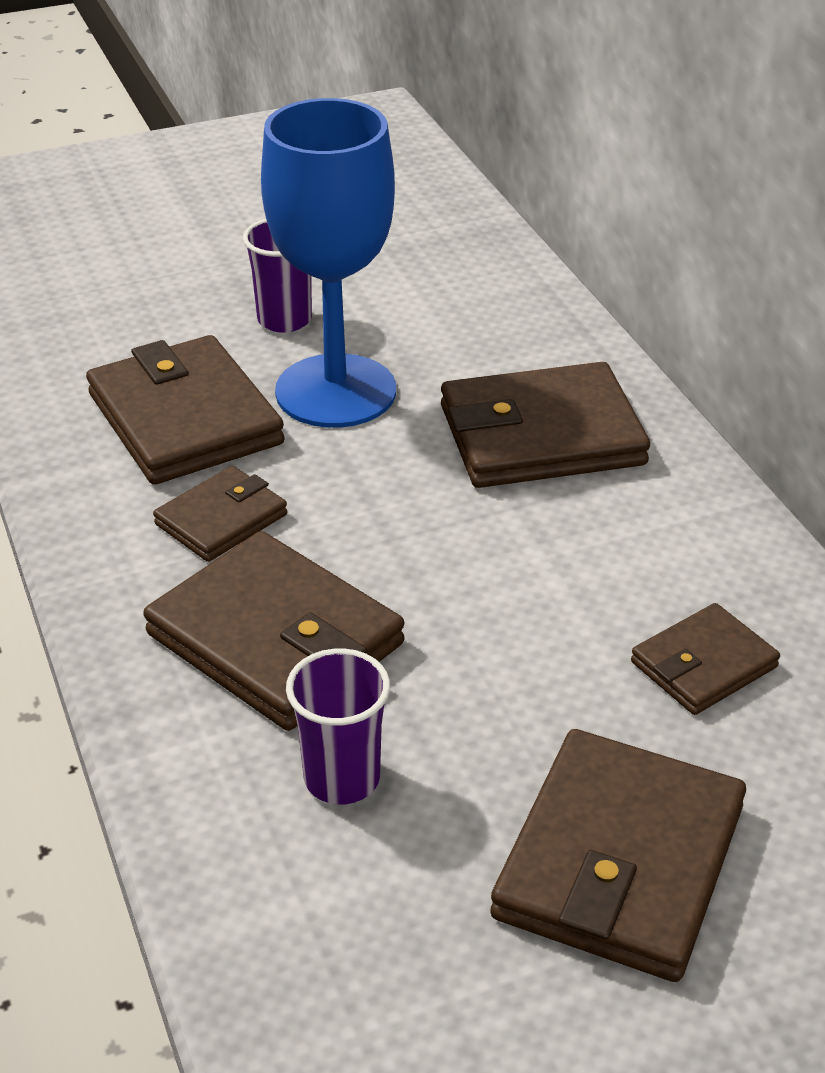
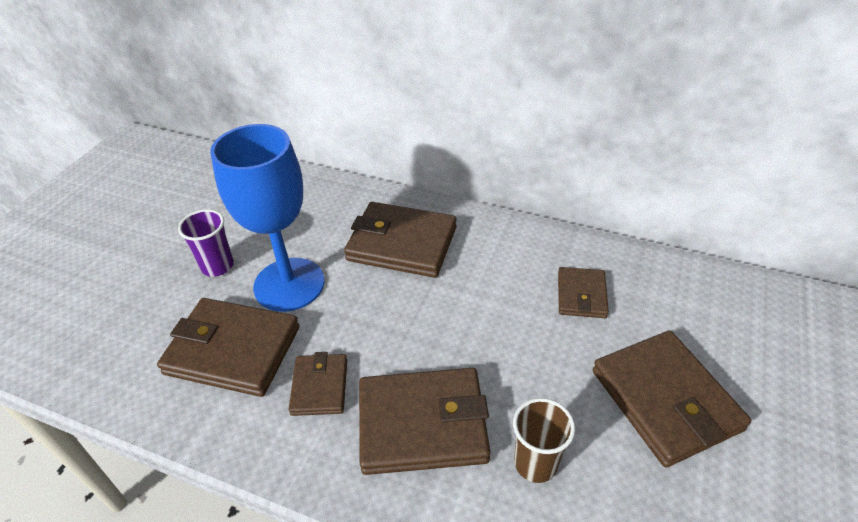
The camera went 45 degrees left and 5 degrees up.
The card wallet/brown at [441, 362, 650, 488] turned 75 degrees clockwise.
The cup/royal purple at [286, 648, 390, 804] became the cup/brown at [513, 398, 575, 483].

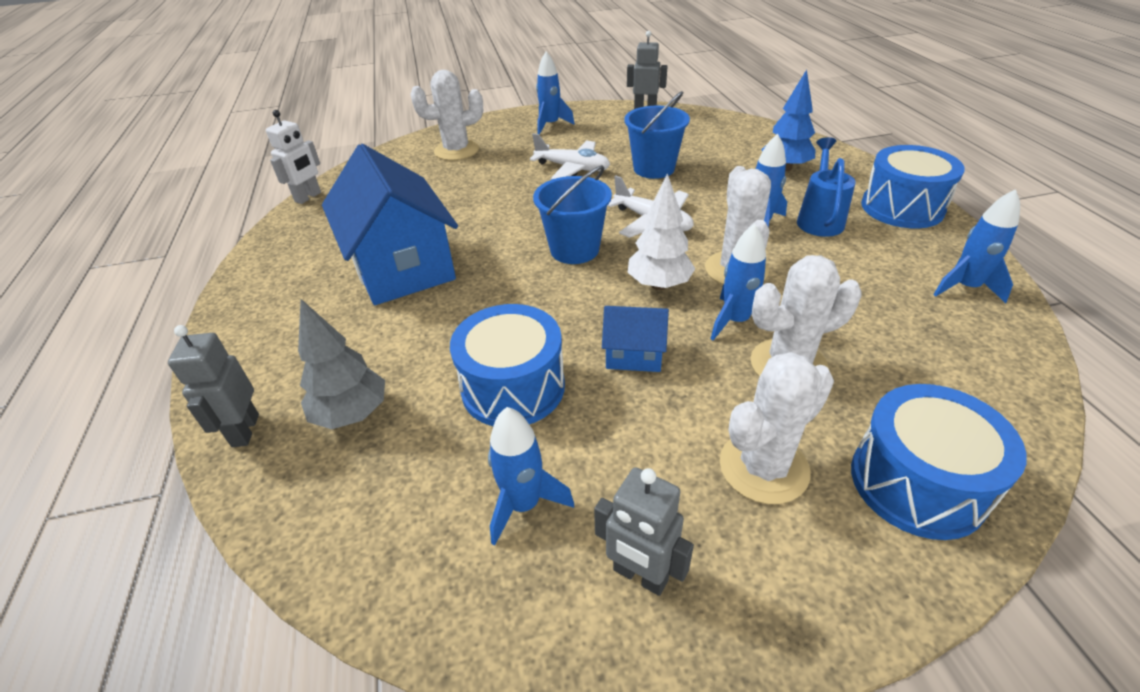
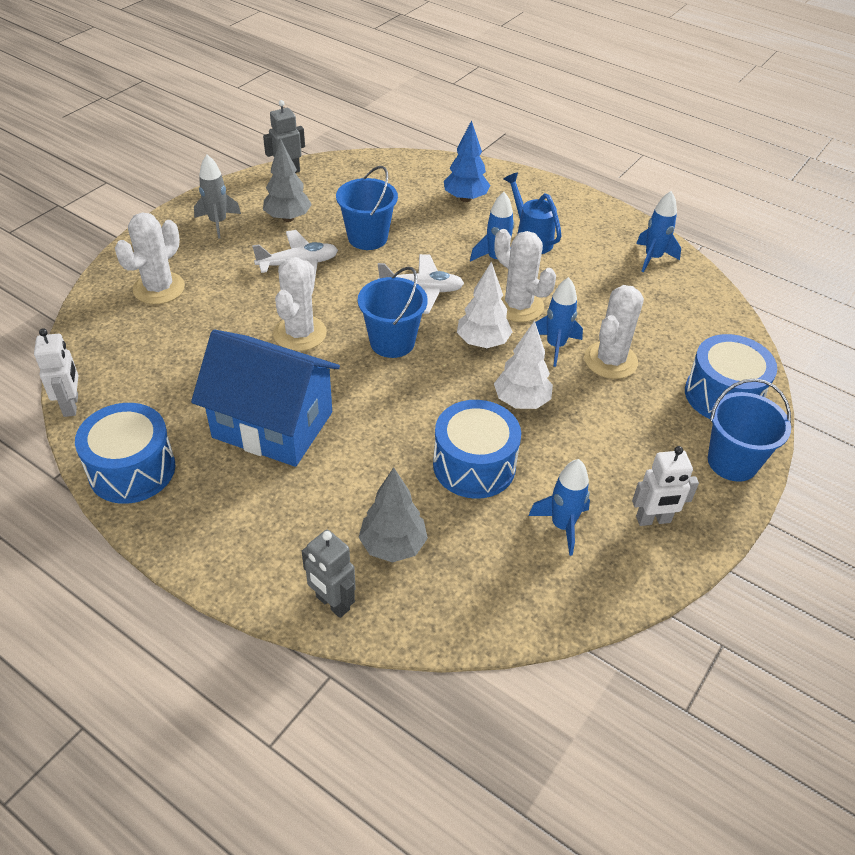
The camera went 45 degrees left and 5 degrees up.
The rocket/royal blue at [536, 52, 575, 135] became the rocket/grey at [194, 155, 241, 239].
The drum/royal blue moved from [861, 145, 965, 228] to [75, 403, 175, 504].
The cottage/royal blue at [602, 306, 669, 372] was replaced by the fir tree/white at [494, 320, 553, 409].
The prickly plant/white moved from [720, 352, 834, 504] to [273, 257, 327, 351].
The toy robot/grey at [594, 467, 694, 596] became the toy robot/white at [632, 446, 699, 526].
The fir tree/grey at [263, 138, 312, 222] appeared.
The sand bucket/royal blue at [708, 378, 791, 482] appeared.

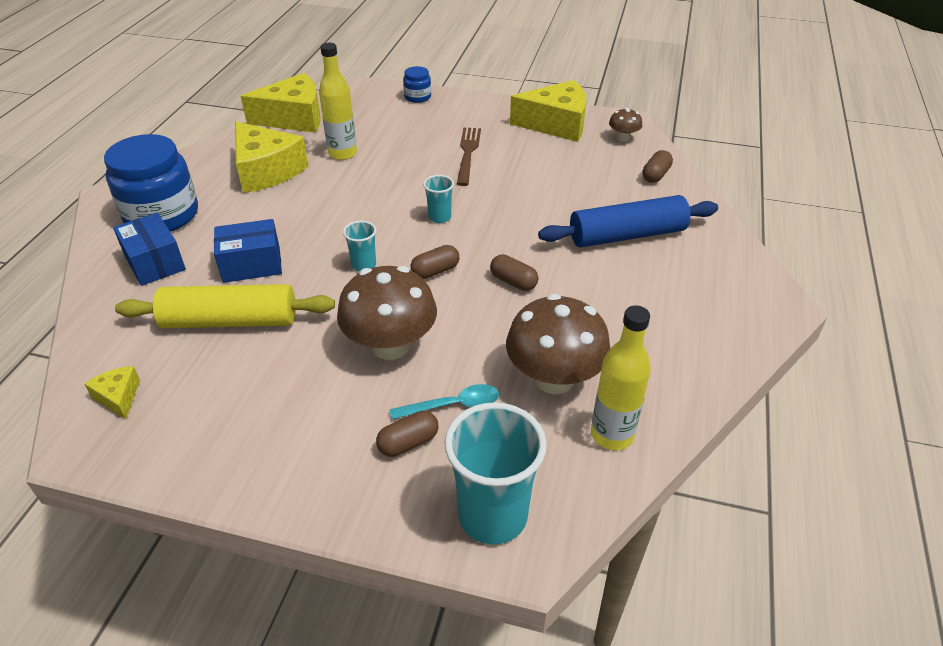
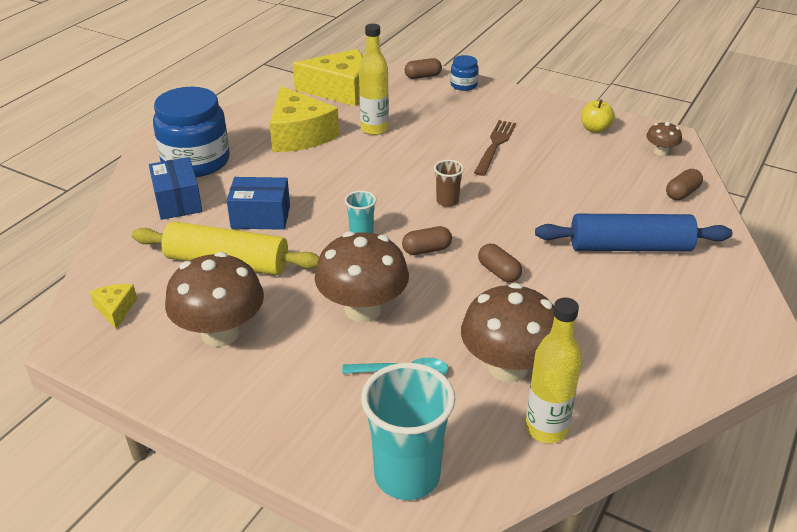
The camera went 15 degrees right and 5 degrees down.
The cheese wedge/golden at [510, 80, 587, 142] was replaced by the apple/golden at [581, 100, 615, 133].
The cup/teal at [423, 175, 454, 223] became the cup/brown at [434, 160, 464, 207].
The capsule/brown moved from [376, 411, 439, 457] to [404, 58, 442, 79].
The mushroom/brown at [165, 252, 264, 347] appeared.

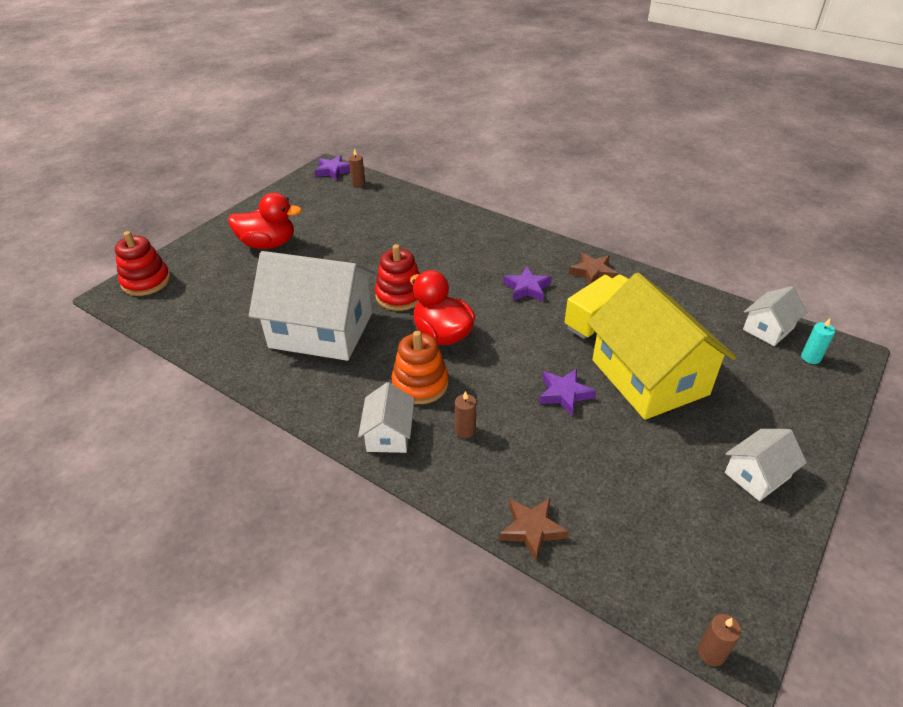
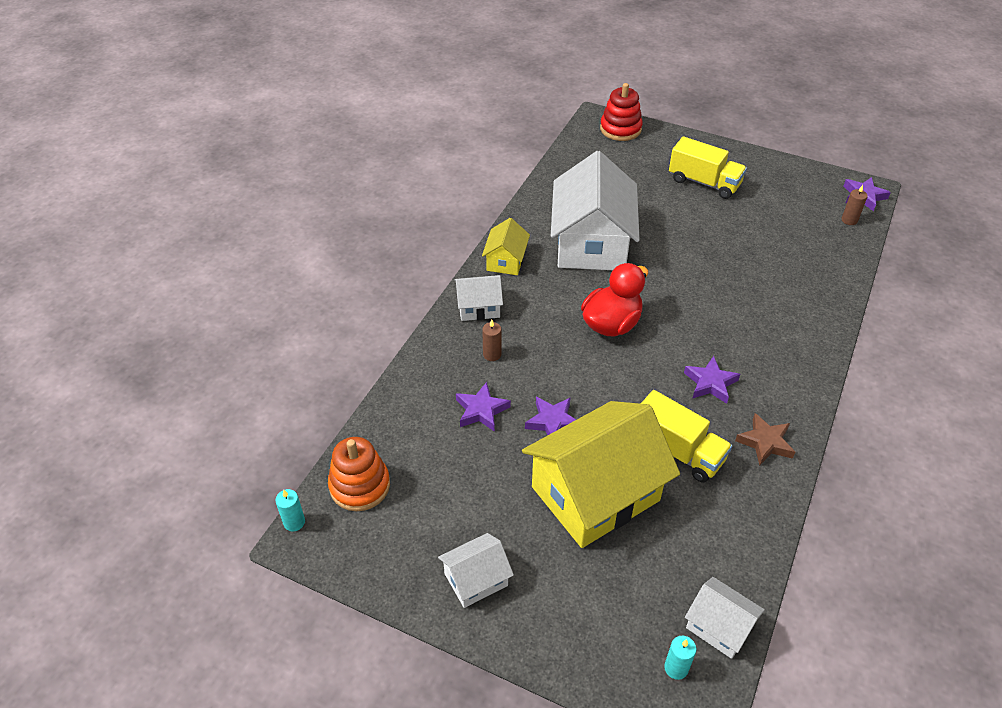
The camera went 80 degrees right and 5 degrees up.
The toy duck/red at [228, 193, 302, 249] was replaced by the truck/golden at [669, 136, 747, 199].
The ring stacker/red at [375, 244, 420, 311] disappeared.
The ring stacker/orange-coloured moved from [391, 331, 448, 404] to [328, 437, 390, 511].
The cottage/white at [725, 429, 807, 501] turned 75 degrees counterclockwise.
The star shape/brown at [499, 498, 569, 561] disappeared.
The pillar candle/brown at [698, 614, 741, 666] became the pillar candle/teal at [275, 489, 305, 532].
The cottage/golden at [482, 218, 530, 275] appeared.
The star shape/royal purple at [456, 382, 511, 432] appeared.

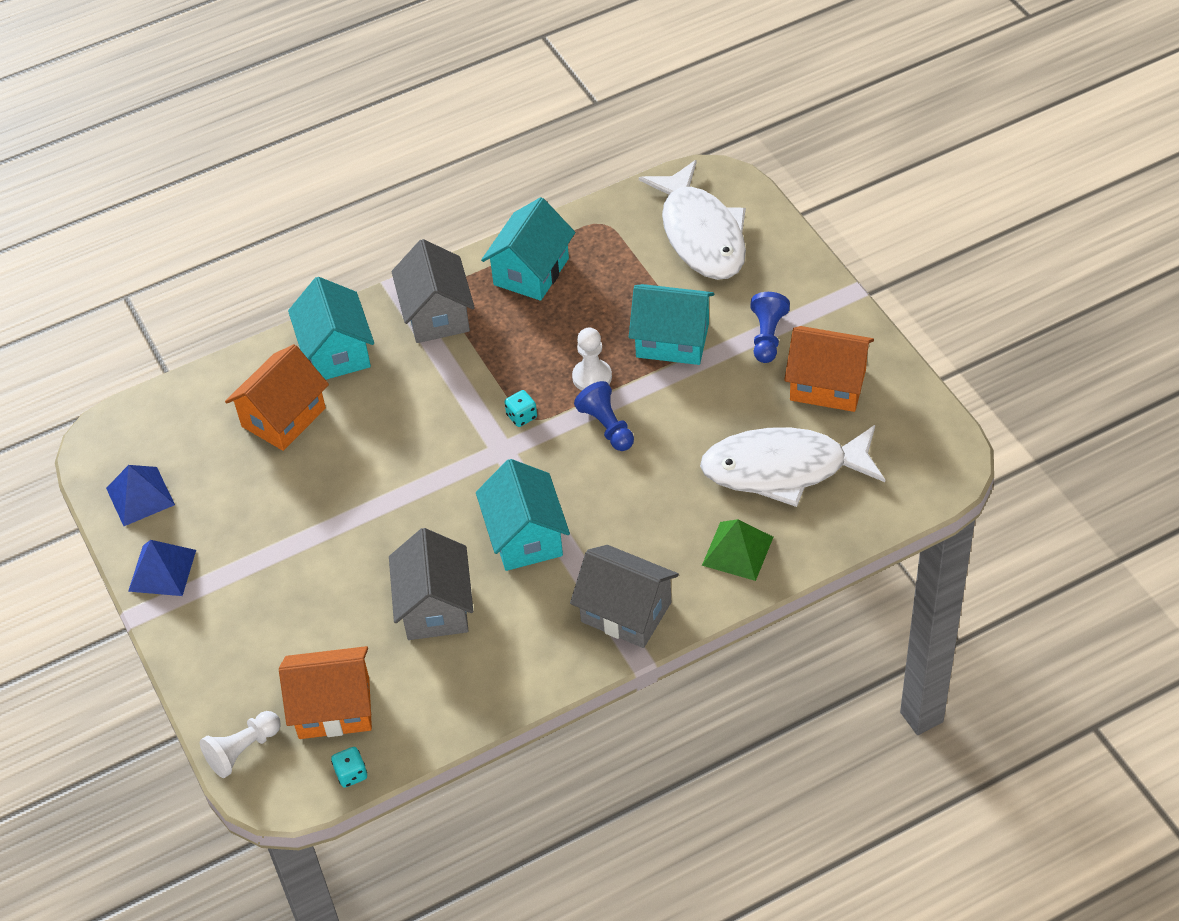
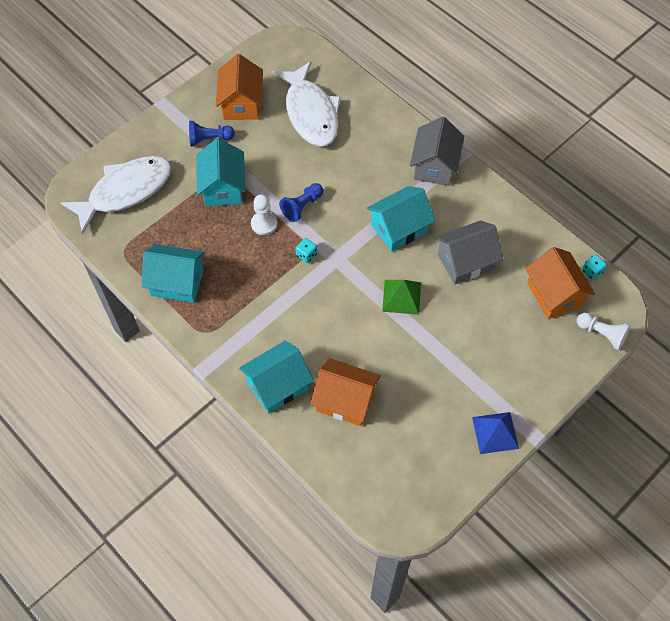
The camera went 110 degrees left and 10 degrees up.
The cottage/grey at [392, 239, 475, 343] disappeared.
The pyramid shape/royal blue at [106, 465, 175, 526] disappeared.
The pyramid shape/green moved from [702, 519, 773, 581] to [382, 280, 421, 315].

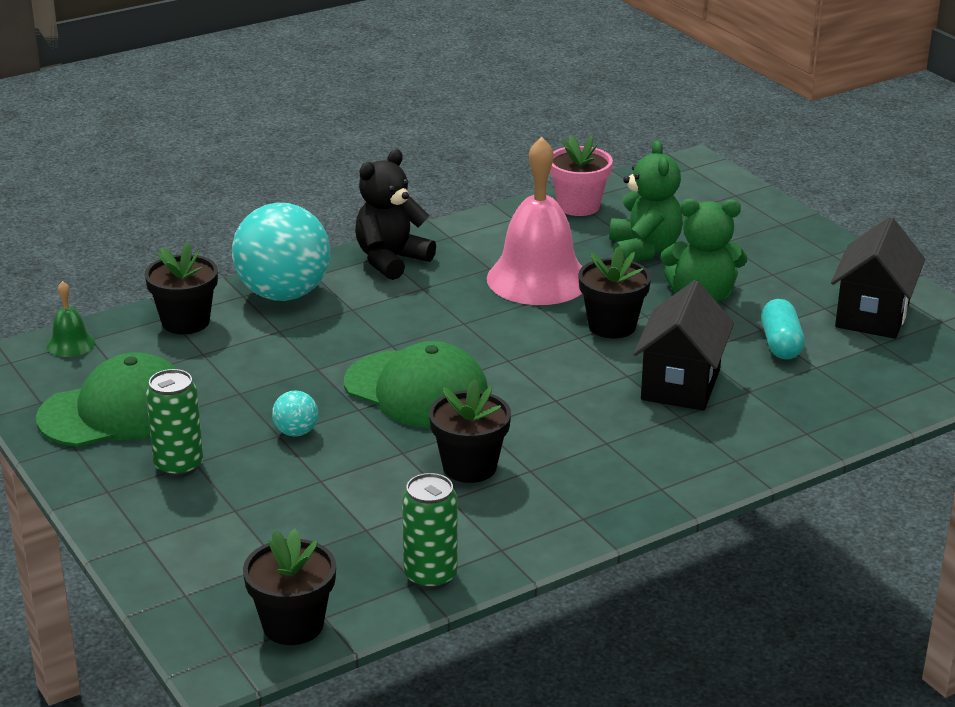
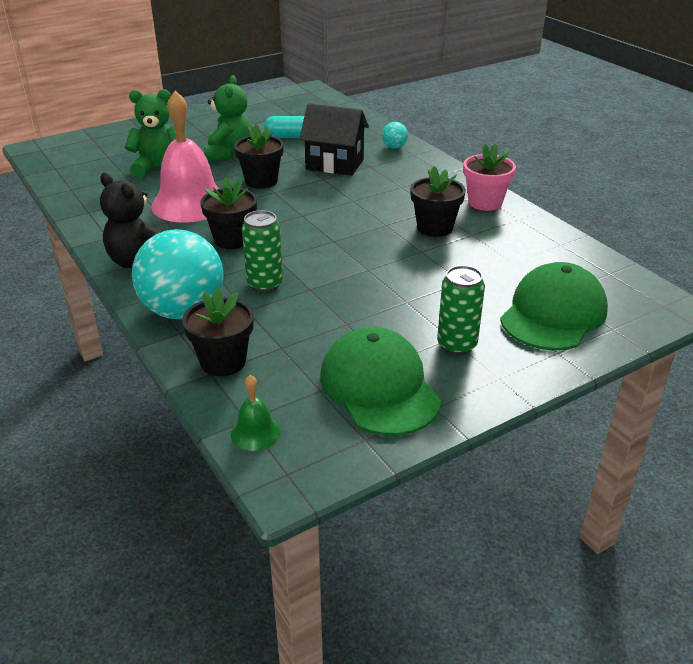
The camera went 90 degrees left and 5 degrees up.
The potted plant/rose-pink moved from [550, 135, 613, 216] to [463, 144, 516, 211].
The cottage/jet-black at [831, 217, 925, 339] disappeared.
The peaked cap/green moved from [344, 341, 488, 428] to [500, 262, 608, 351].
The sphere/teal moved from [272, 390, 318, 437] to [382, 122, 408, 149].
The can/green moved from [402, 473, 458, 590] to [242, 210, 283, 292].
The potted plant/jet-black moved from [243, 529, 336, 645] to [200, 177, 257, 249].

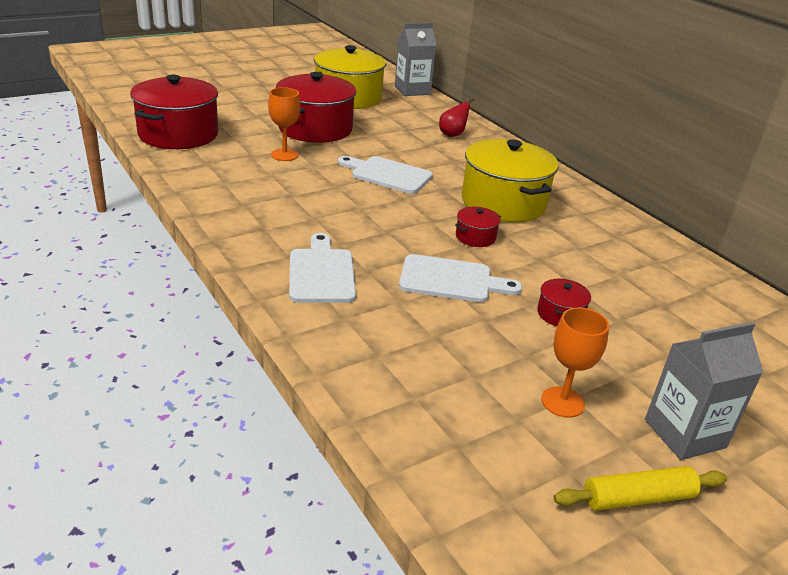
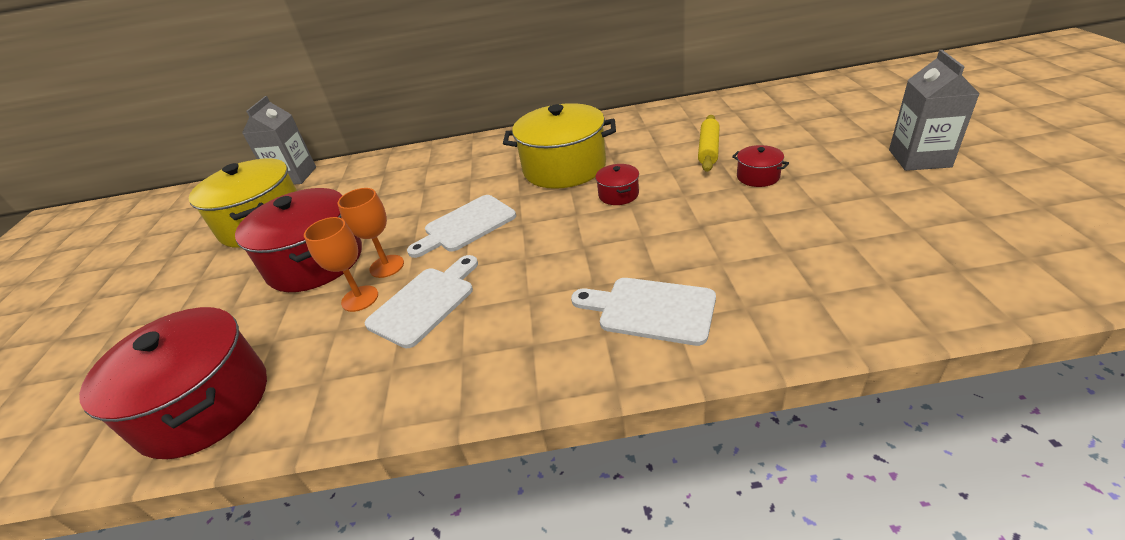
The camera went 55 degrees left and 5 degrees up.
The pear/red at [439, 98, 475, 137] disappeared.
The bread board/white moved from [399, 254, 522, 302] to [365, 255, 478, 348].
The wine glass/orange-coloured moved from [541, 307, 609, 418] to [338, 188, 404, 278].
The rolling pin/golden moved from [554, 466, 727, 511] to [698, 115, 720, 172].

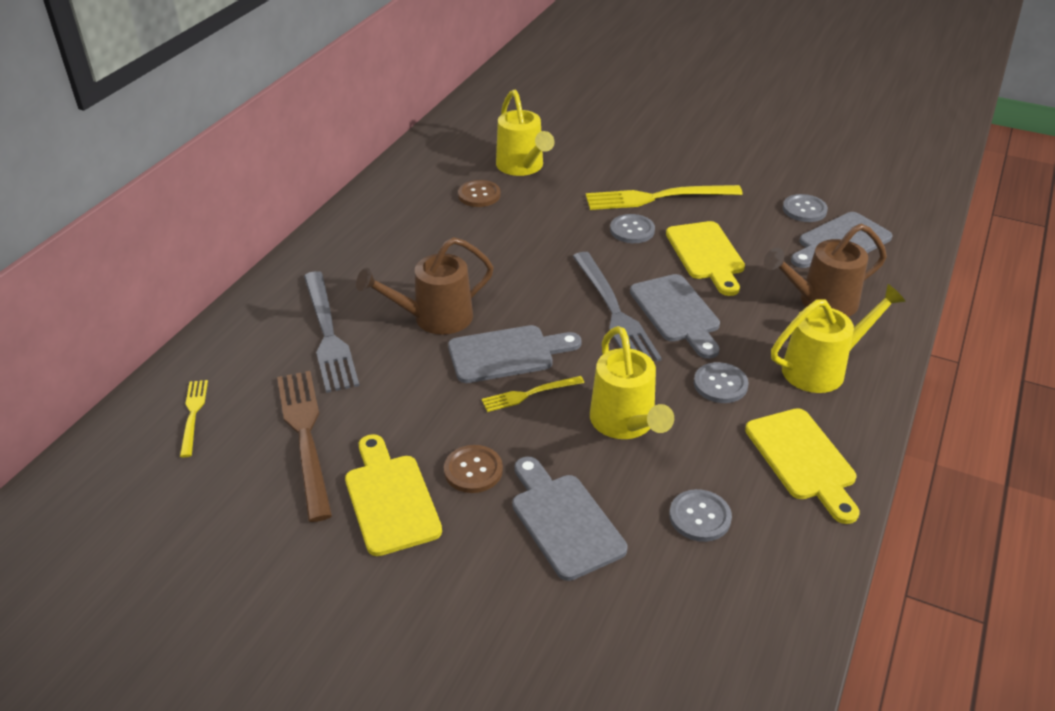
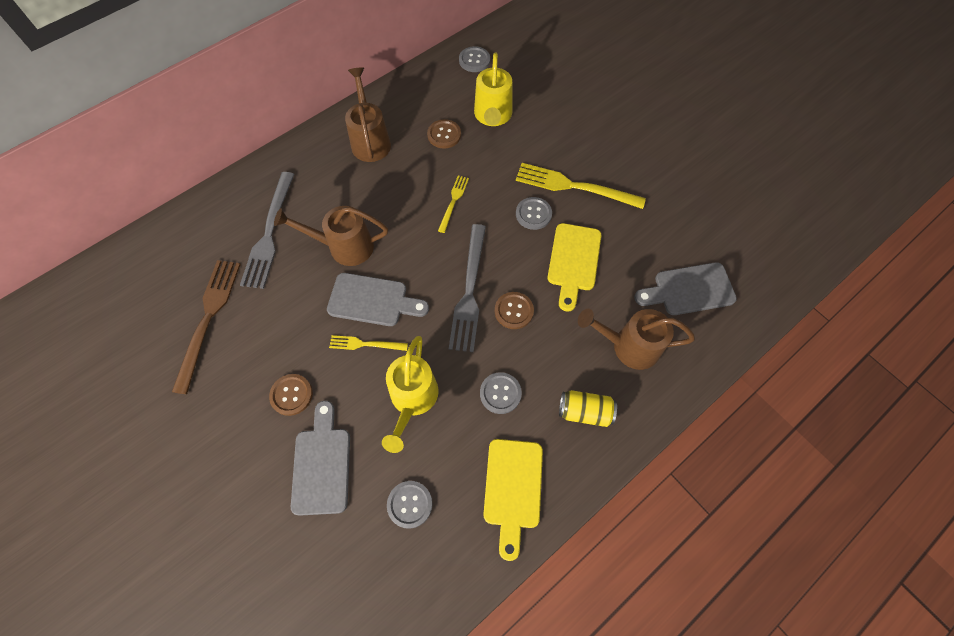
The camera went 25 degrees right and 25 degrees up.
The sewing button/grey moved from [783, 194, 828, 222] to [459, 46, 490, 72].
The bread board/grey at [630, 274, 720, 359] was replaced by the sewing button/brown at [495, 292, 534, 329].
The sprinkling can/golden at [771, 284, 906, 393] was replaced by the can/golden at [559, 390, 617, 427].
The dinner fork/golden moved from [180, 380, 208, 457] to [438, 175, 469, 233].
The bread board/golden at [345, 434, 442, 556] disappeared.
The sprinkling can/brown at [345, 67, 391, 162] appeared.

